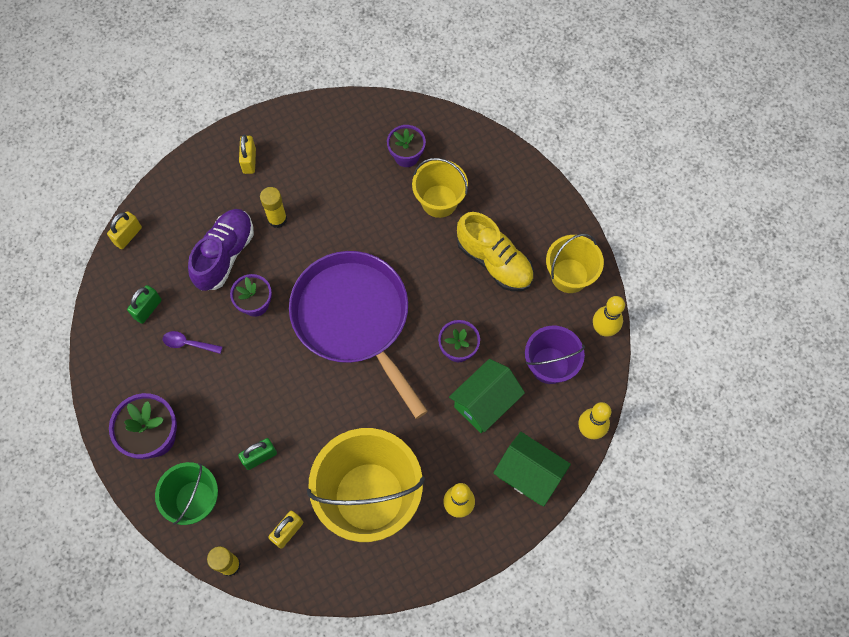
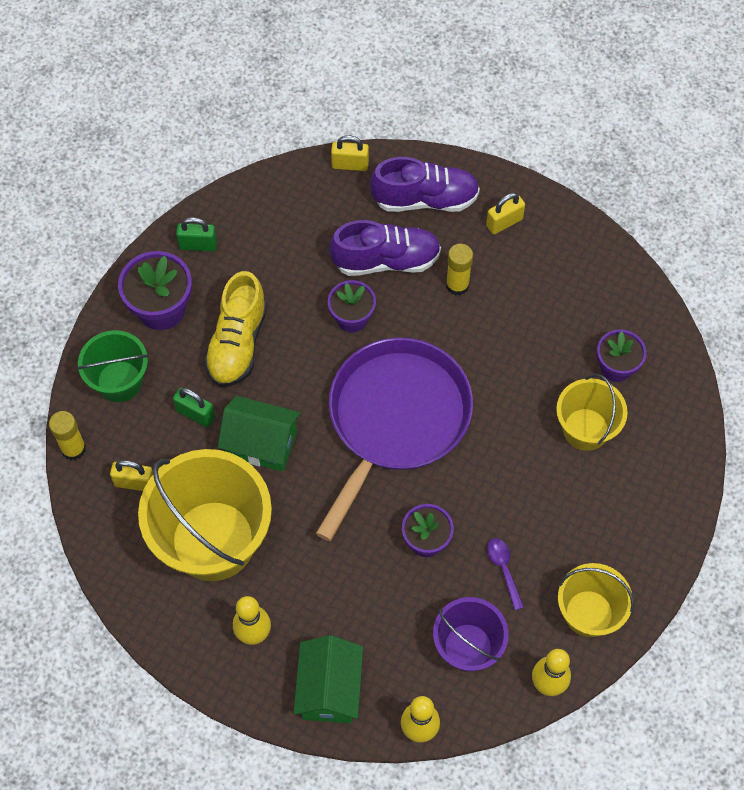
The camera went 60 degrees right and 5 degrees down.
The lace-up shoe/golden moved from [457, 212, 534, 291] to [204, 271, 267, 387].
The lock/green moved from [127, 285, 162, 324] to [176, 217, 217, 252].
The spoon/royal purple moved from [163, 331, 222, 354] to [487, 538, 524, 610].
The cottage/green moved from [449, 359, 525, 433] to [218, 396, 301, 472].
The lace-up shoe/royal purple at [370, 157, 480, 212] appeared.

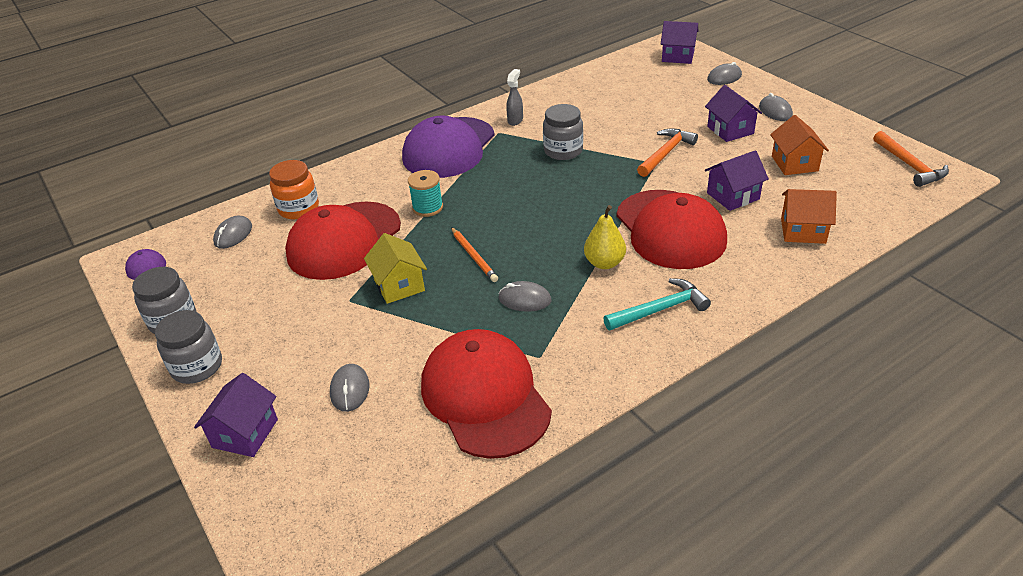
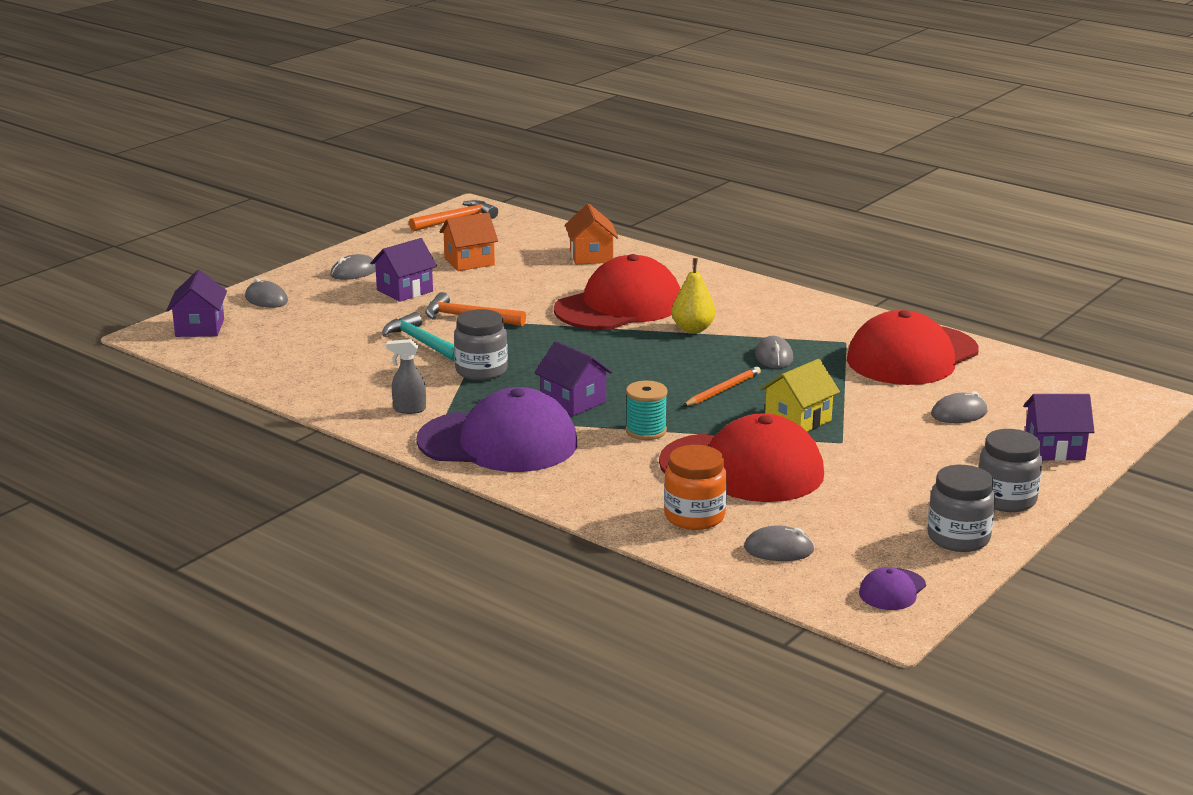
The camera went 110 degrees left and 15 degrees down.
The cottage/royal purple moved from [705, 150, 769, 211] to [534, 341, 612, 416].
The claw hammer/teal moved from [603, 278, 711, 330] to [382, 312, 455, 362].

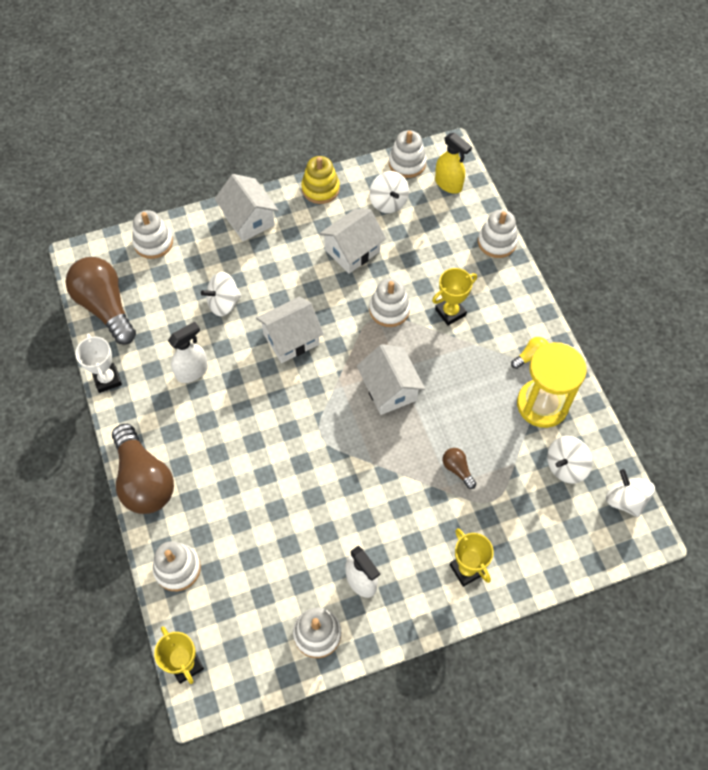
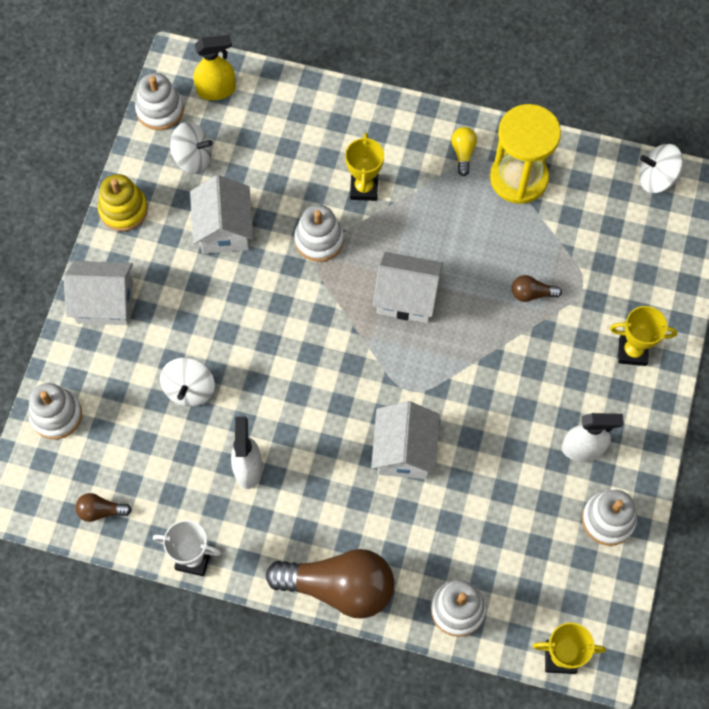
The camera went 55 degrees left and 5 degrees up.
The ring stacker/white at [478, 210, 518, 258] disappeared.
The light bulb/brown at [65, 257, 136, 345] changed to 0.43 times the size.
The cottage/white moved from [256, 297, 324, 363] to [371, 401, 440, 479].
The toy top/white at [547, 436, 593, 483] disappeared.

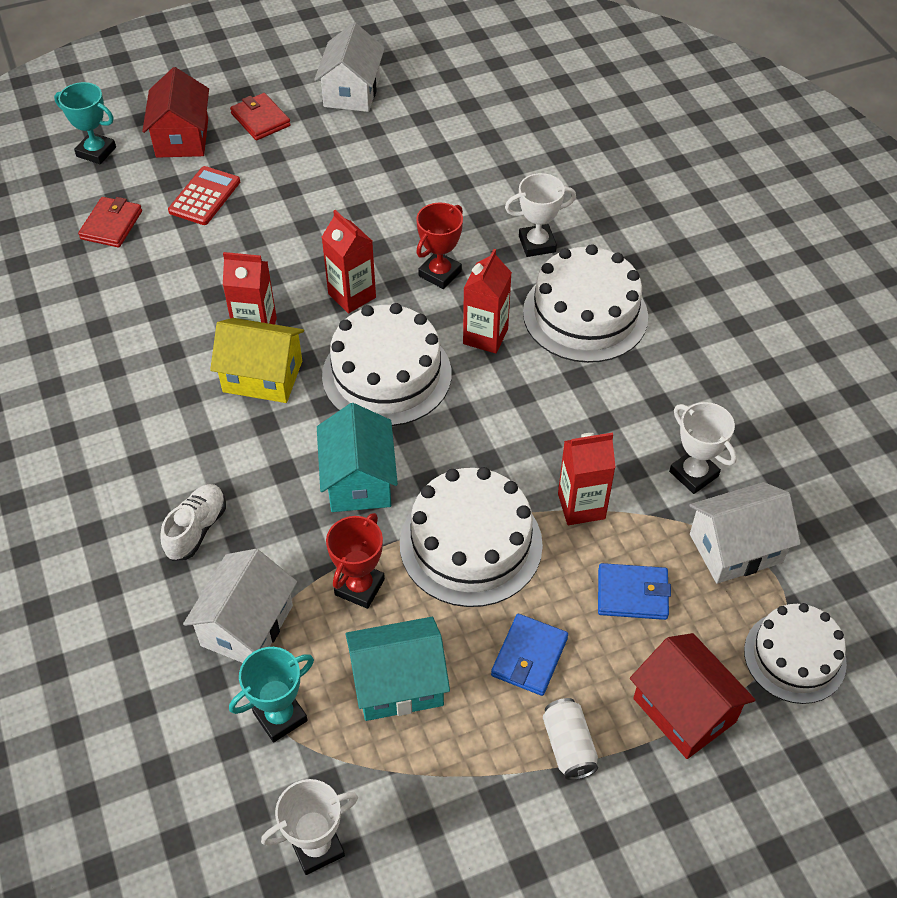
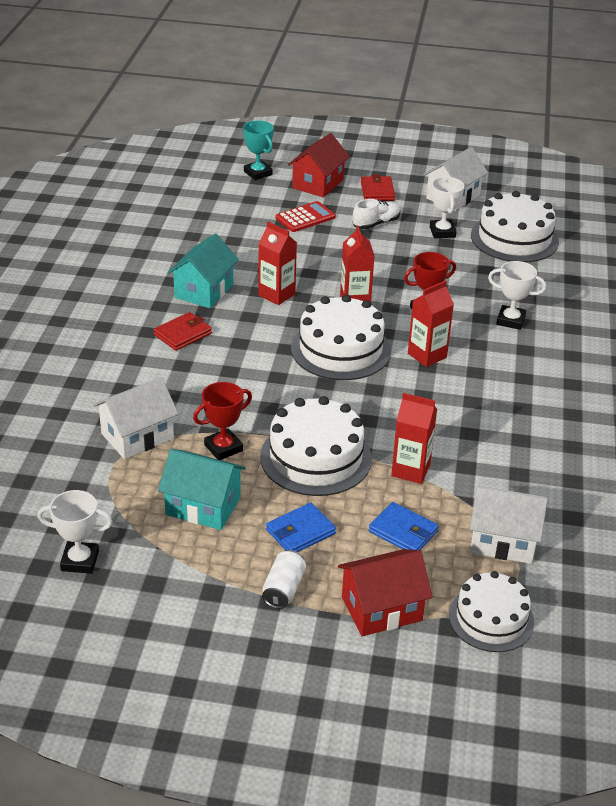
The camera went 30 degrees right and 15 degrees down.
The card wallet/red moved from [78, 197, 142, 248] to [154, 312, 212, 351].
The gateau/white moved from [523, 244, 648, 363] to [471, 191, 559, 262].
The cottage/golden at [210, 318, 304, 403] disappeared.
The prize cup/white moved from [669, 402, 737, 494] to [430, 177, 464, 238].
The cottage/teal moved from [317, 403, 398, 512] to [167, 234, 239, 308].
The lace-up shoe/white moved from [160, 484, 226, 561] to [353, 199, 400, 229].
The cottage/red at [630, 633, 755, 759] turned 75 degrees clockwise.
The prize cup/teal at [229, 647, 314, 742] disappeared.

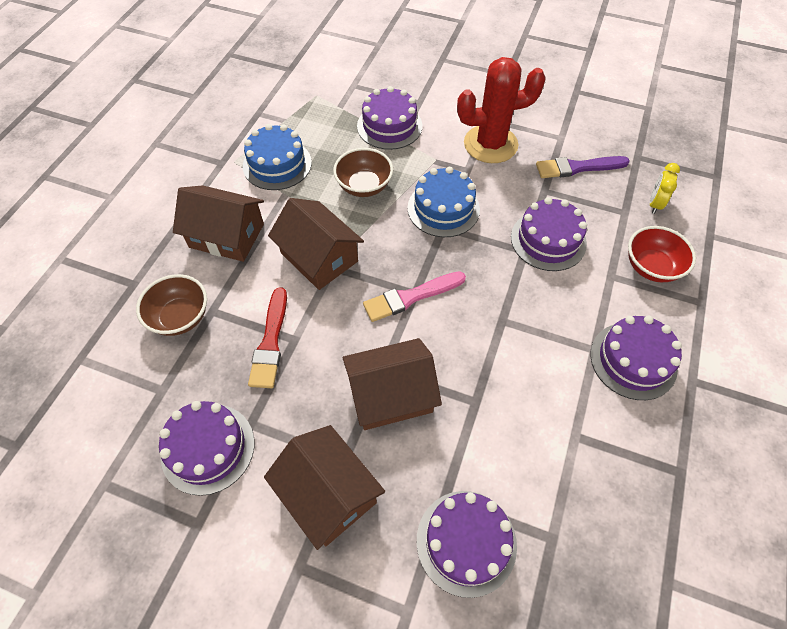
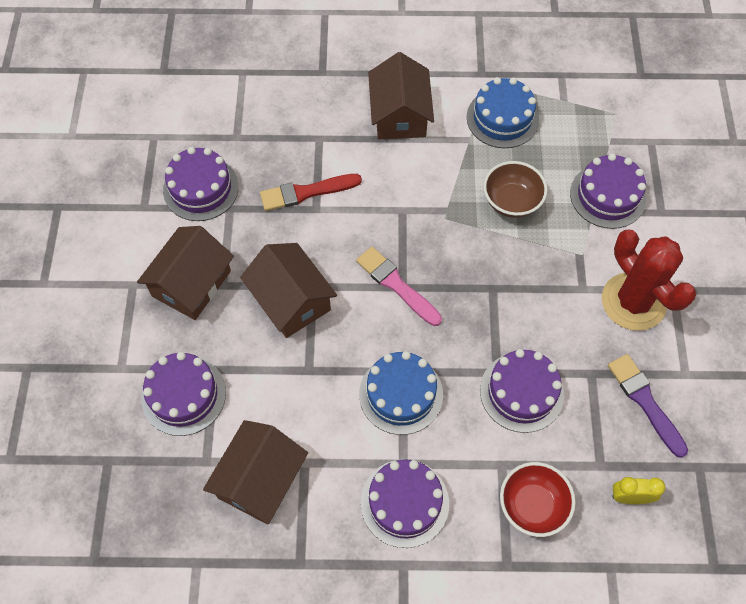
The camera went 70 degrees right and 5 degrees up.
The gateau/royal blue moved from [407, 167, 480, 237] to [359, 351, 443, 435].
The cottage/brown moved from [268, 198, 364, 290] to [203, 420, 308, 524].
The deep dish/brown at [136, 274, 207, 336] disappeared.

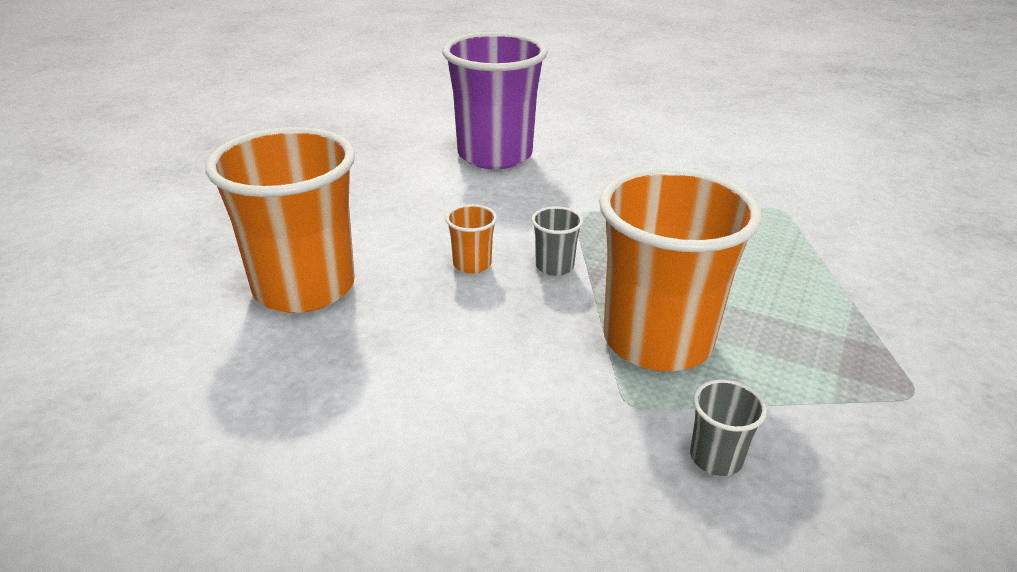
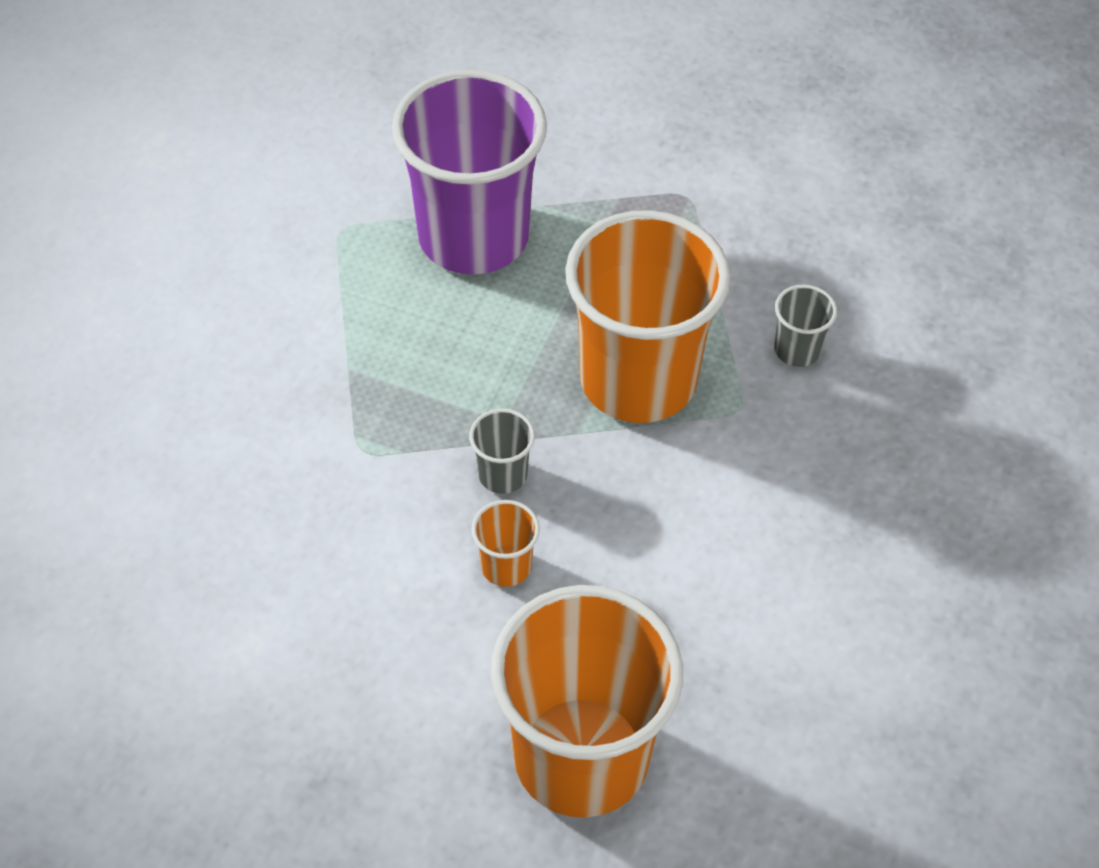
The camera went 95 degrees left and 20 degrees up.
The cup/royal purple moved from [443, 32, 548, 169] to [392, 70, 547, 275].

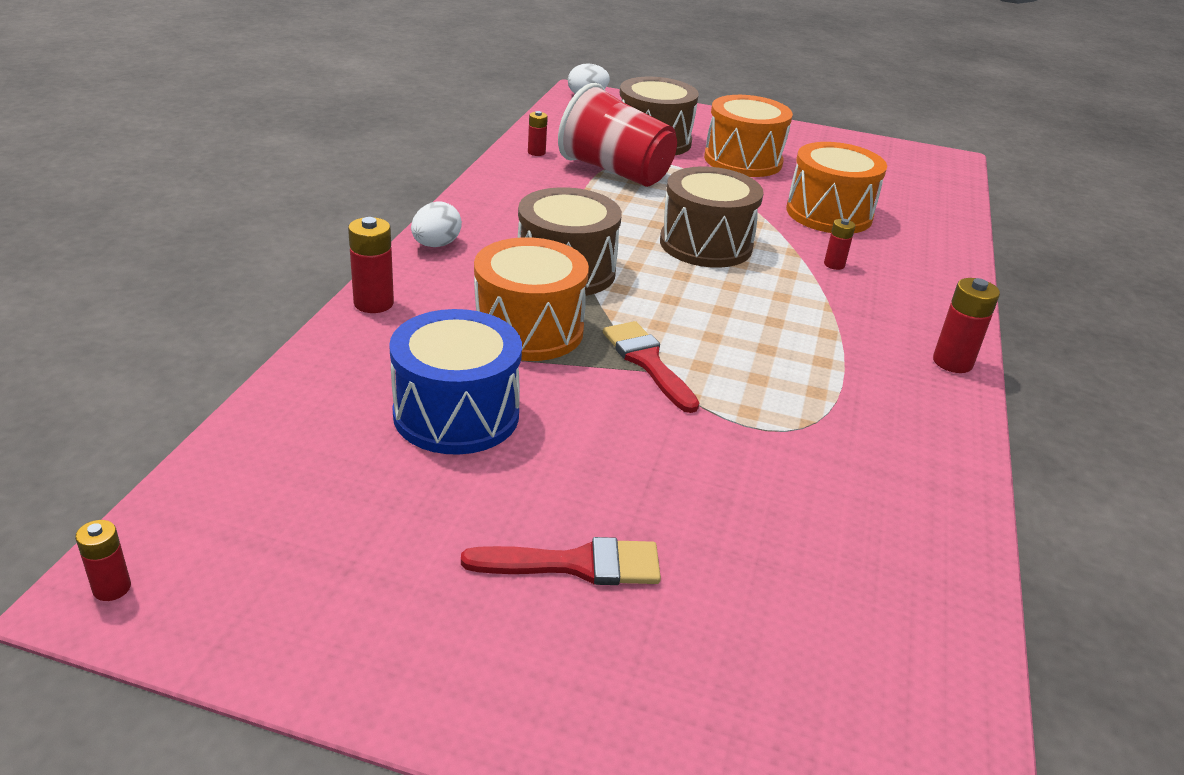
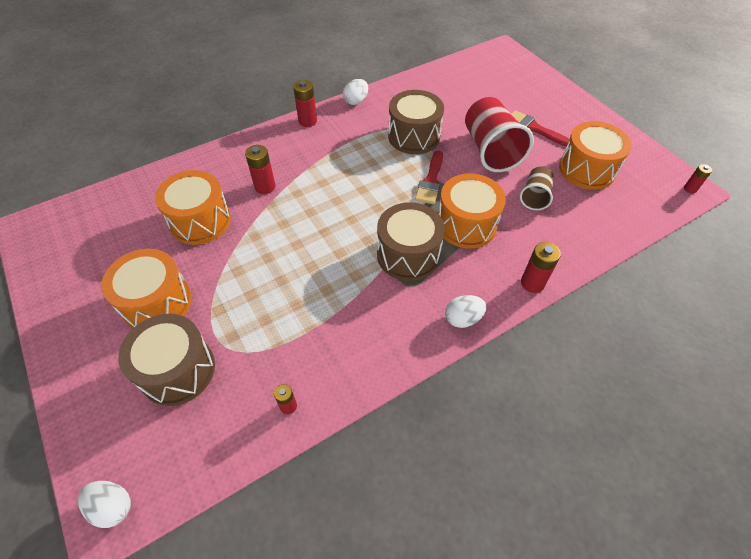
The camera went 135 degrees left and 20 degrees up.
The cup/red moved from [558, 83, 677, 187] to [465, 97, 534, 172].
The drum/brown moved from [660, 166, 764, 268] to [388, 90, 444, 154].
The battery/red at [824, 219, 855, 270] changed to 1.63 times the size.
The drum/royal blue at [389, 309, 522, 455] was replaced by the cup/brown at [520, 166, 554, 210].
The egg shape/white at [343, 79, 368, 105] appeared.
The drum/orange-coloured at [559, 121, 632, 190] appeared.

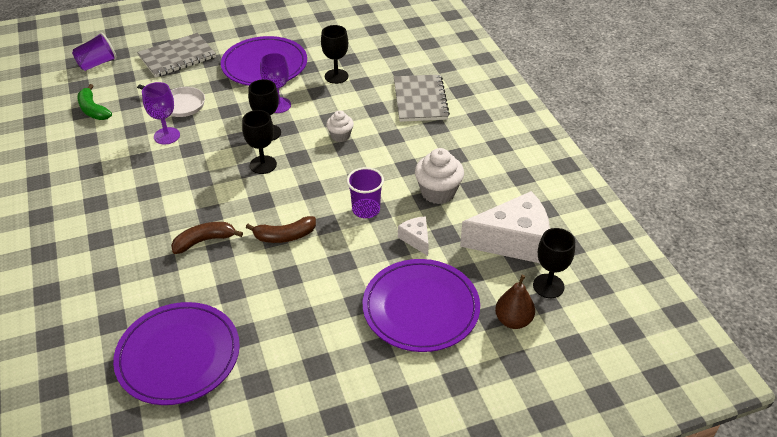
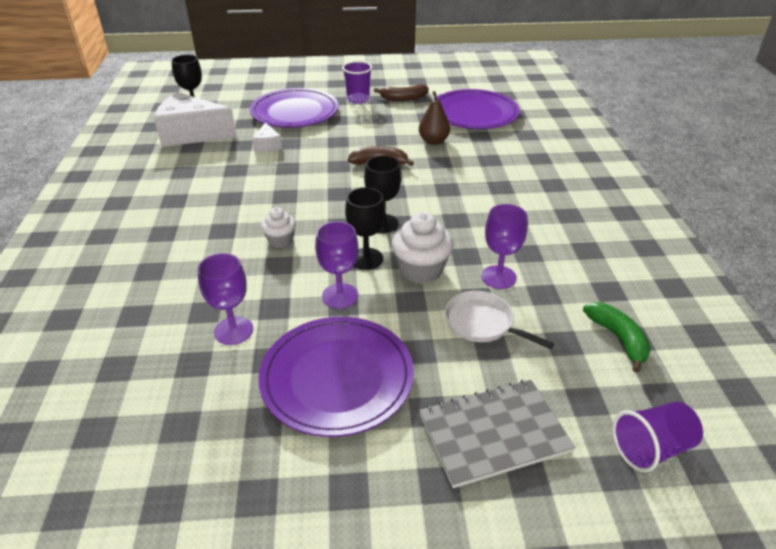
The camera went 165 degrees left and 5 degrees down.
The wine glass/jet-black at [321, 25, 348, 84] became the wine glass/royal purple at [198, 253, 253, 345].
The notepad/grey at [394, 74, 450, 122] disappeared.
The muffin/white moved from [415, 148, 464, 204] to [391, 212, 453, 284].
The cup/royal purple moved from [347, 167, 384, 218] to [342, 61, 372, 104].
The banana fruit/brown moved from [171, 222, 243, 254] to [374, 84, 429, 101].
The pear/brown moved from [495, 275, 535, 329] to [419, 91, 450, 145].

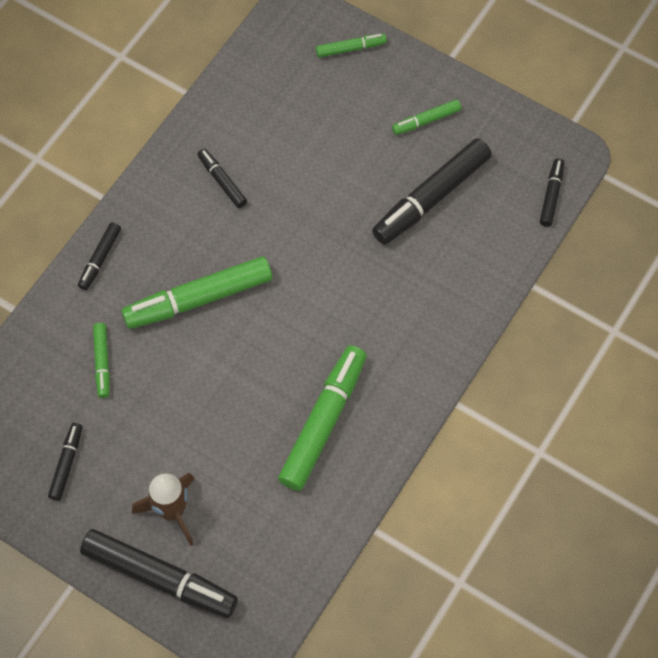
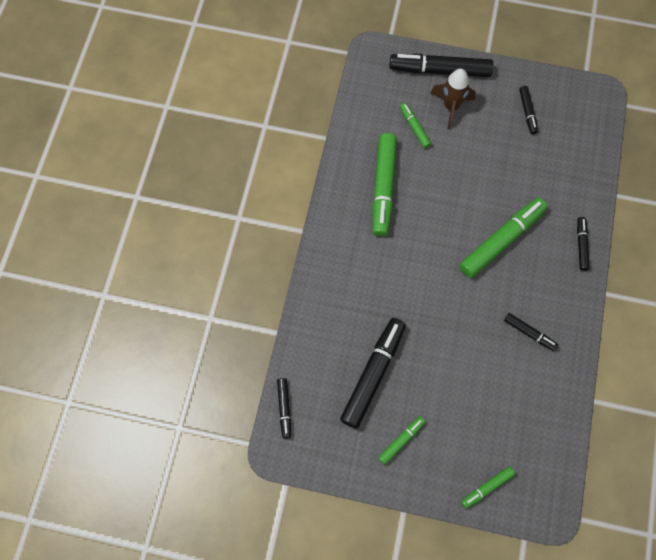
The camera went 160 degrees right and 5 degrees up.
The felt pen/green moved from [93, 323, 110, 398] to [400, 103, 431, 148].

